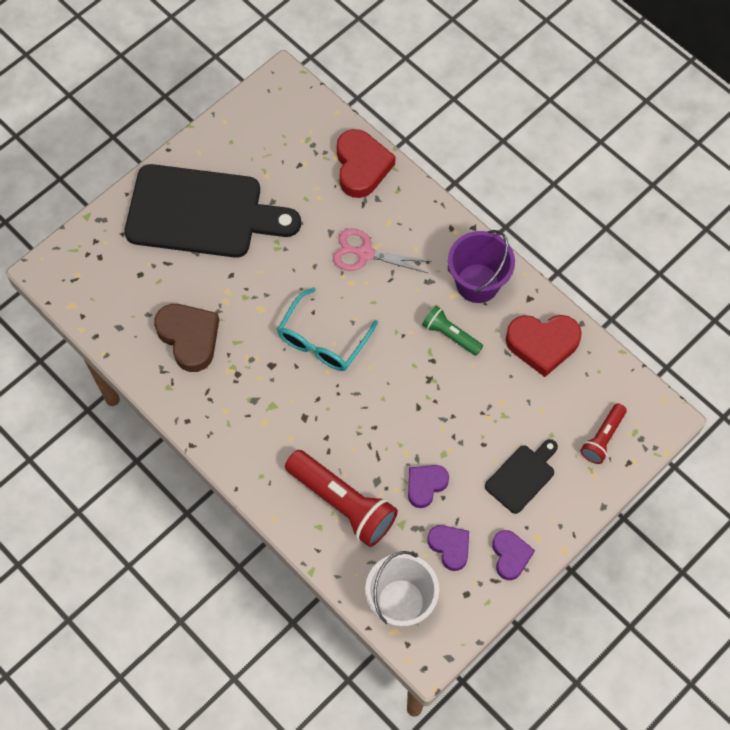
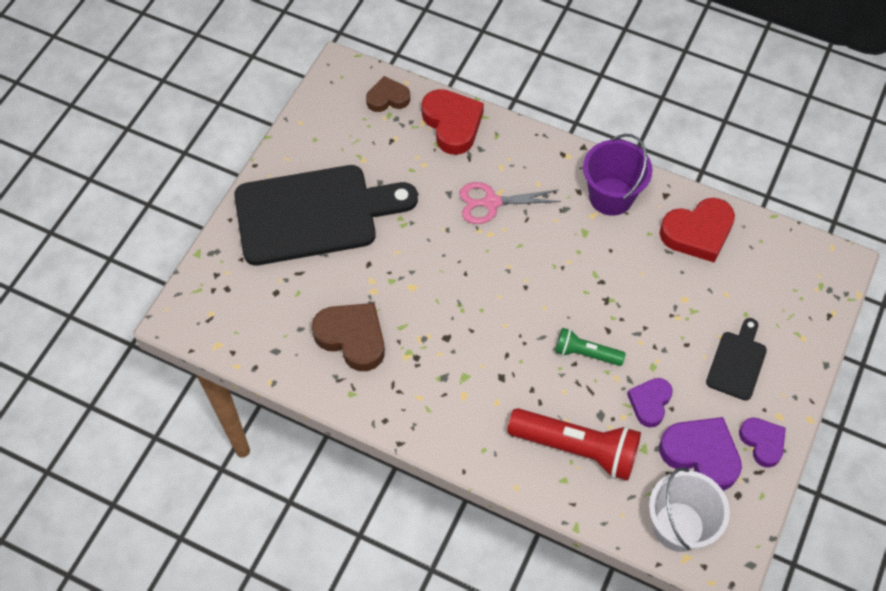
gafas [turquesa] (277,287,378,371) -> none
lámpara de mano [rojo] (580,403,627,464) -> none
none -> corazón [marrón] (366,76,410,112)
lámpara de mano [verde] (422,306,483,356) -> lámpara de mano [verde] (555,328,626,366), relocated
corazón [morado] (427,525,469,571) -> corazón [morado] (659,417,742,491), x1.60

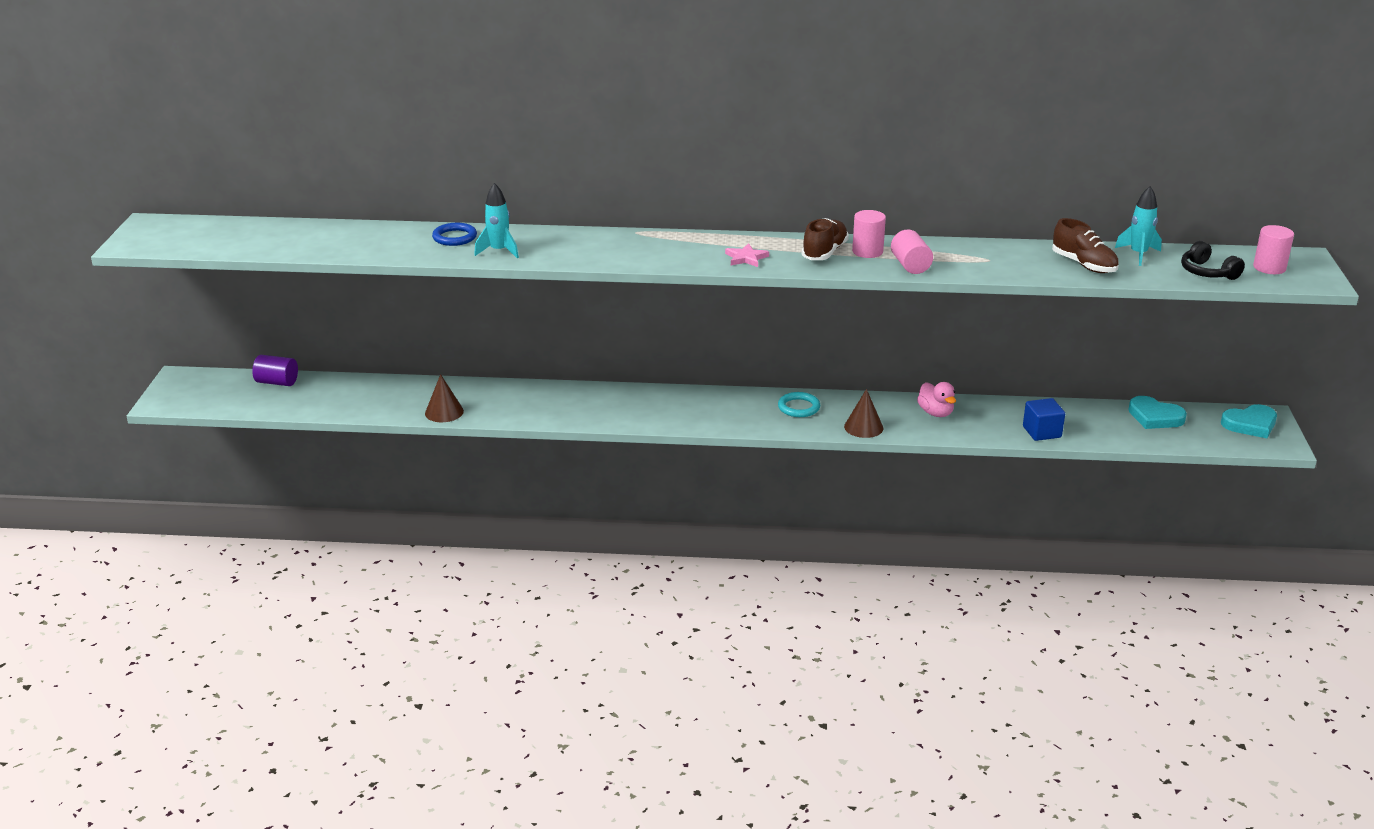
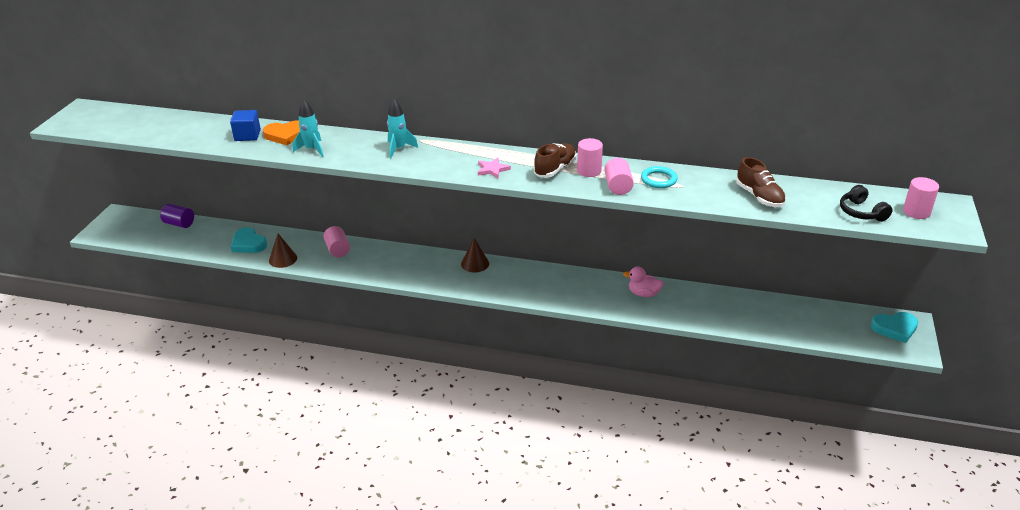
none -> cilindro [rosa] (323,226,350,257)
anillo [turquesa] (778,392,820,417) -> anillo [turquesa] (641,166,678,188), relocated
cono [marrón] (844,389,883,438) -> cono [marrón] (461,238,489,273), relocated
cubo [azul] (1023,398,1065,441) -> cubo [azul] (230,110,261,141), relocated
cohete [turquesa] (1115,186,1162,266) -> cohete [turquesa] (387,99,418,158), relocated
corazón [turquesa] (1128,396,1187,429) -> corazón [turquesa] (231,227,267,253), relocated
anillo [azul] (432,223,477,246) -> corazón [naranja] (263,120,300,145)
pato [rosa] (917,382,956,417) -> pato [rosa] (623,266,664,297), 120 degrees clockwise

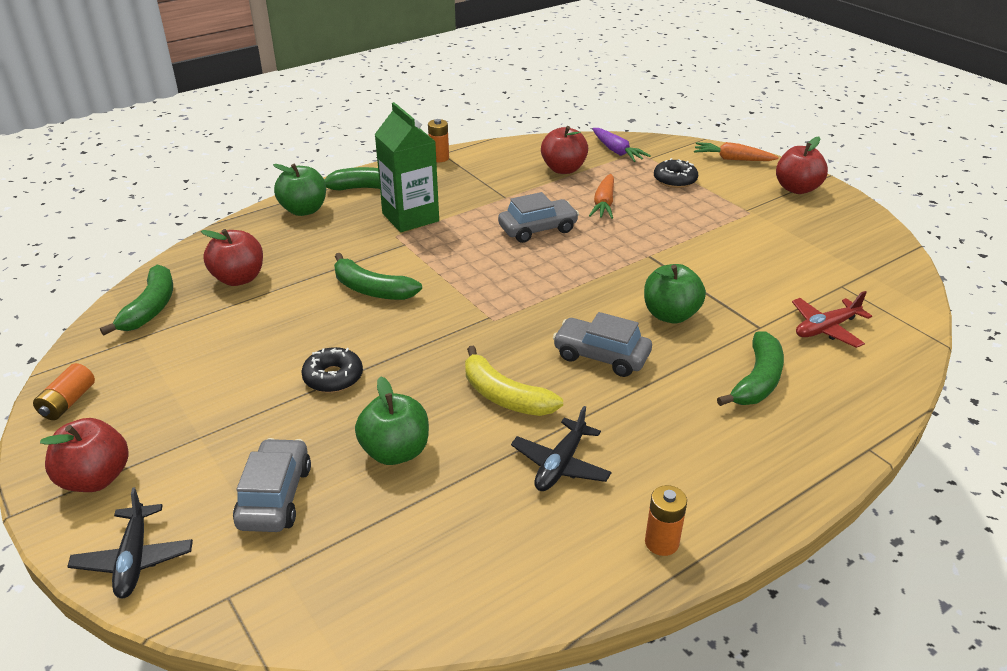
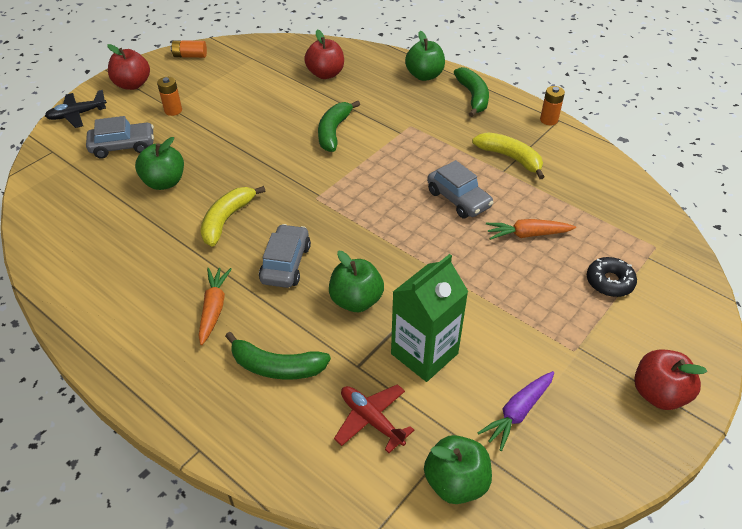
plátano [verde] (100,265,173,336) -> none
rosquilla [negro] (301,347,363,393) -> none
avión [negro] (511,406,612,491) -> none
manzana [rojo] (541,126,588,174) -> none
none -> manzana [verde] (424,435,492,504)
none -> plátano [amarillo] (472,132,544,179)
cartón de leche [verde] (374,102,439,232) -> cartón de leche [verde] (391,254,468,382), relocated
zanahoria [morado] (593,128,651,162) -> zanahoria [morado] (478,371,554,451), relocated
pila [naranja] (645,485,687,556) -> pila [naranja] (157,77,182,116), relocated
zanahoria [naranja] (694,142,779,161) -> zanahoria [naranja] (199,268,232,345), relocated

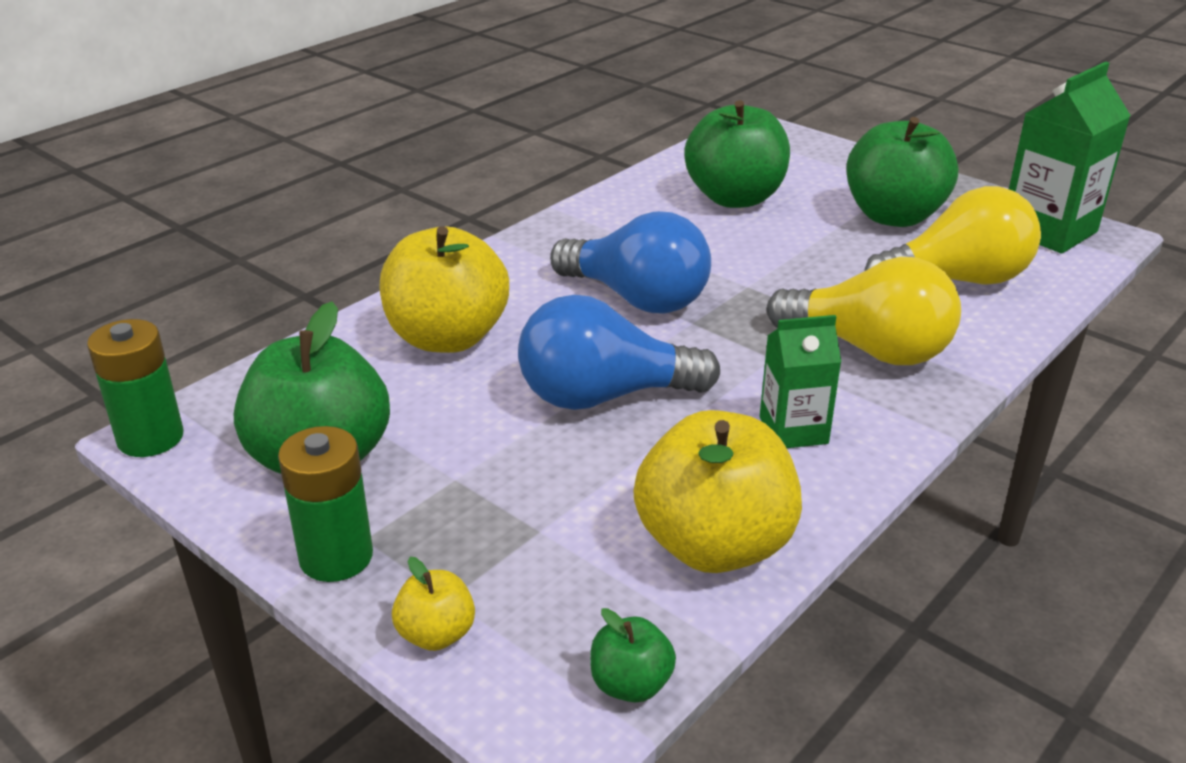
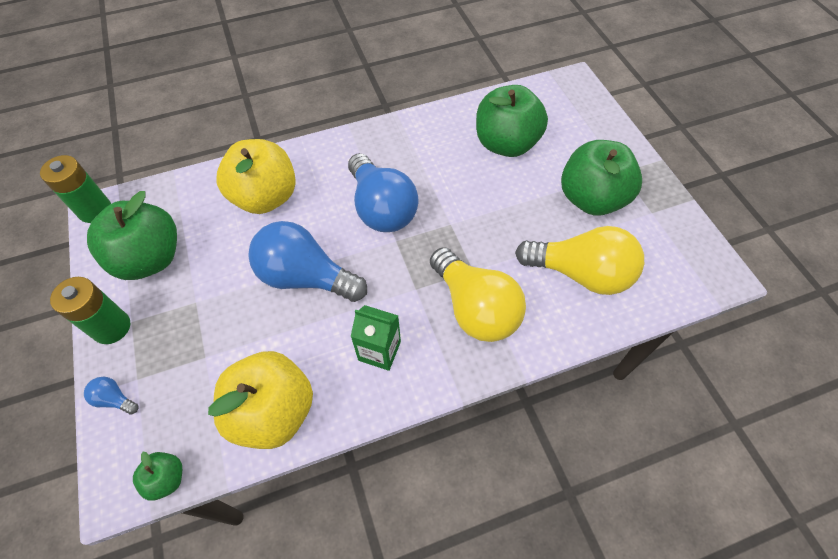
cartón de leche [verde] (1009,62,1131,253) -> none
manzana [amarillo] (392,557,475,651) -> bombilla [azul] (84,377,138,415)

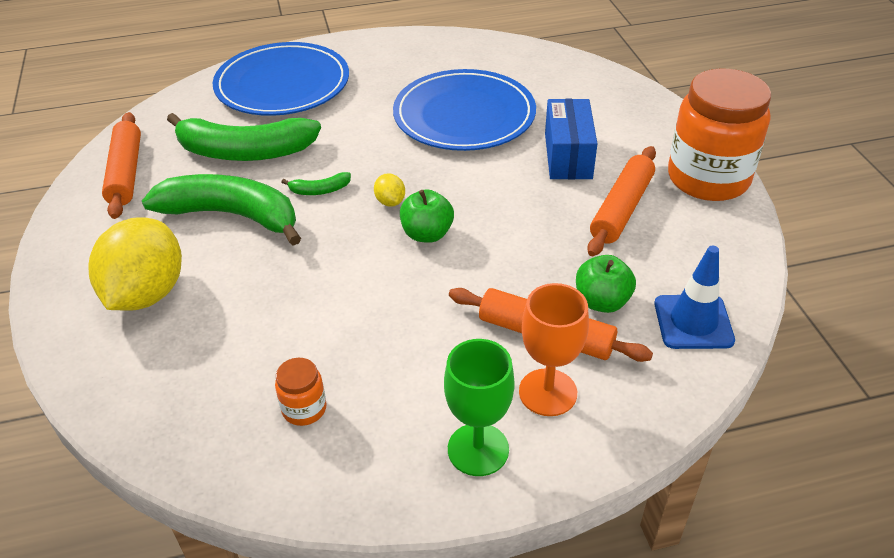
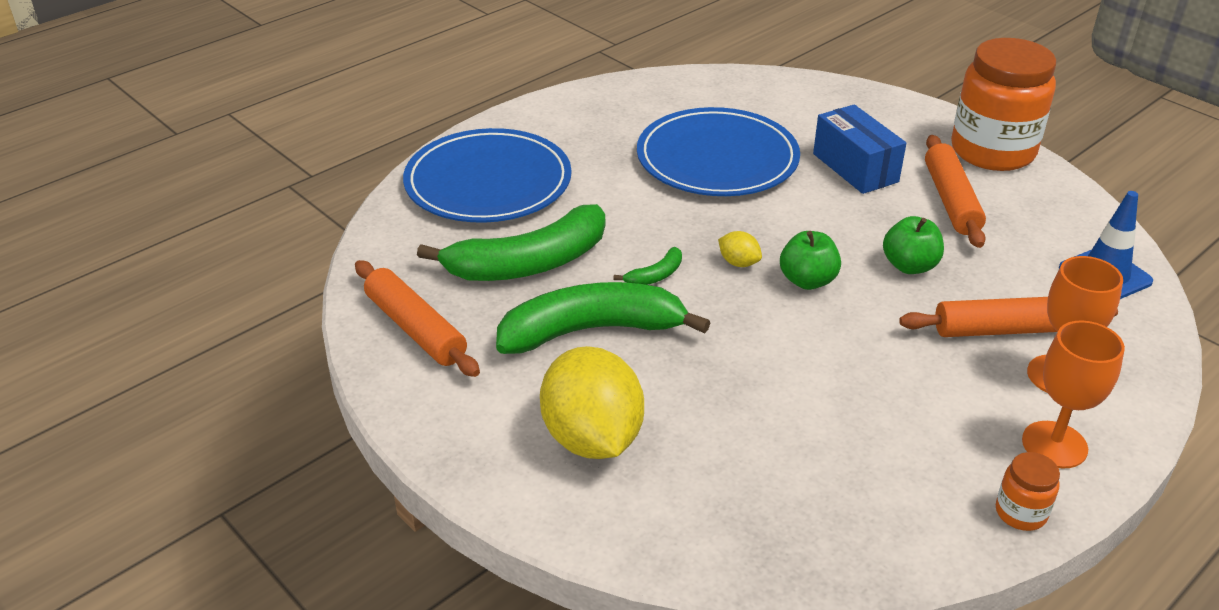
tarro [naranja] (275,358,327,426) -> tarro [naranja] (996,452,1060,531), relocated
manzana [verde] (576,255,636,313) -> manzana [verde] (883,216,944,274), relocated
copa [verde] (444,339,515,476) -> copa [naranja] (1022,320,1125,469)

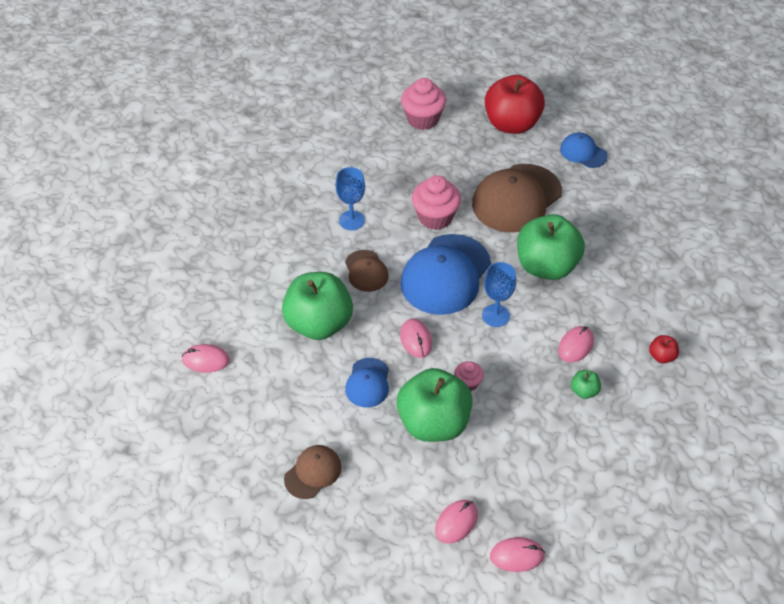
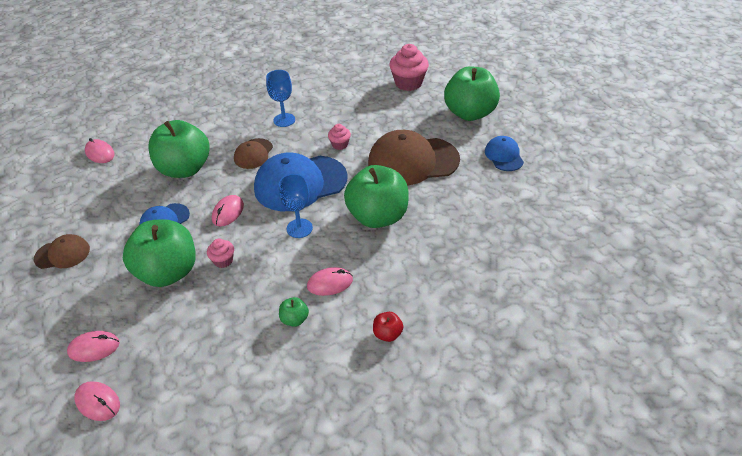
manzana [rojo] (485,75,545,134) -> manzana [verde] (444,66,500,121)
magdalena [rosa] (412,175,461,230) -> magdalena [rosa] (328,124,351,150), x0.53

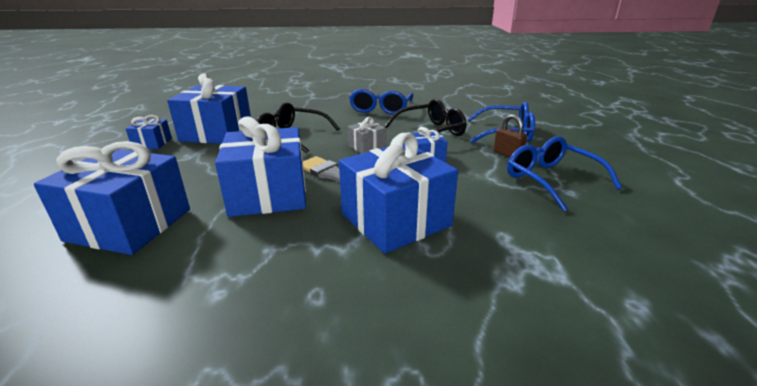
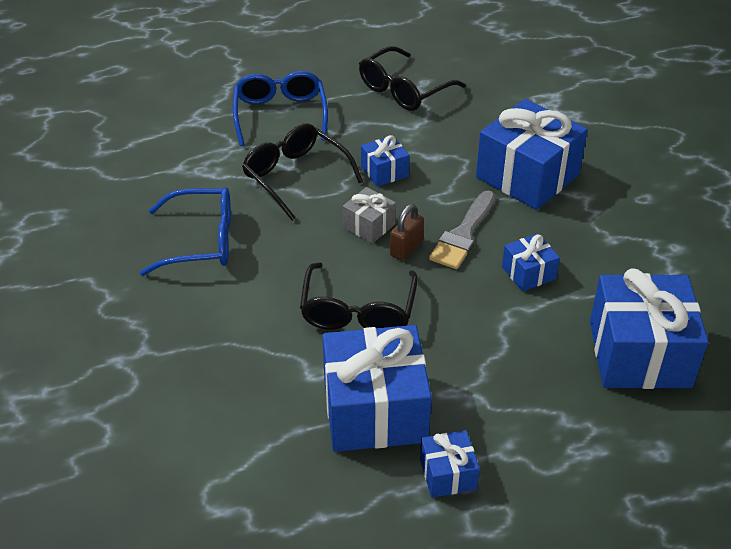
candado [marrón] (494,114,527,157) -> candado [marrón] (390,204,424,261), relocated
gafas [azul] (507,136,622,211) -> gafas [negro] (359,46,466,111)
regalo [azul] (215,116,306,217) -> regalo [azul] (502,233,560,292), x0.48

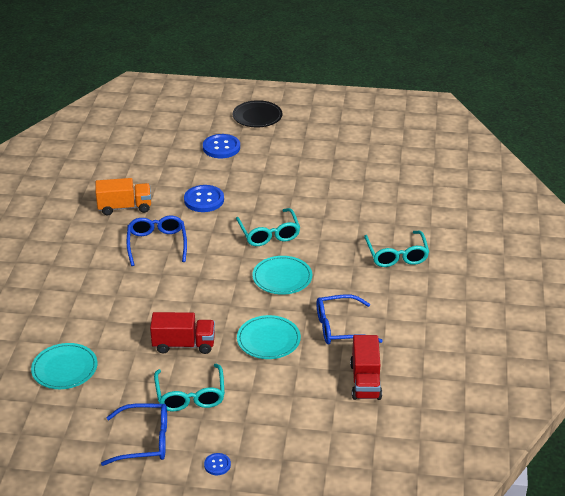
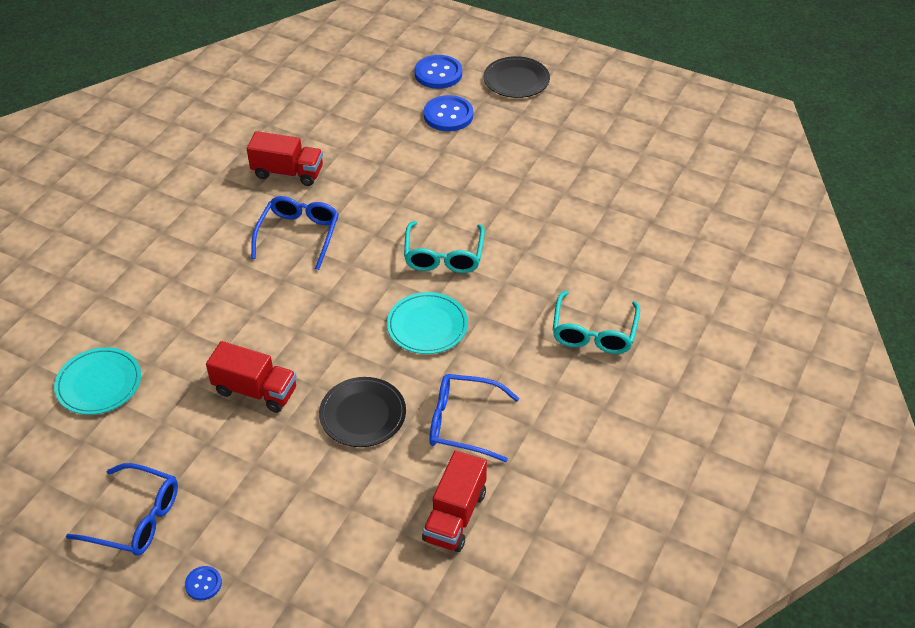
gafas [turquesa] (154,364,225,411) -> none
botón [azul] (184,185,224,212) -> botón [azul] (415,55,462,89), relocated
camión [naranja] (95,178,151,215) -> camión [rojo] (247,131,323,186)
plato [turquesa] (237,315,301,359) -> plato [negro] (319,377,406,447)

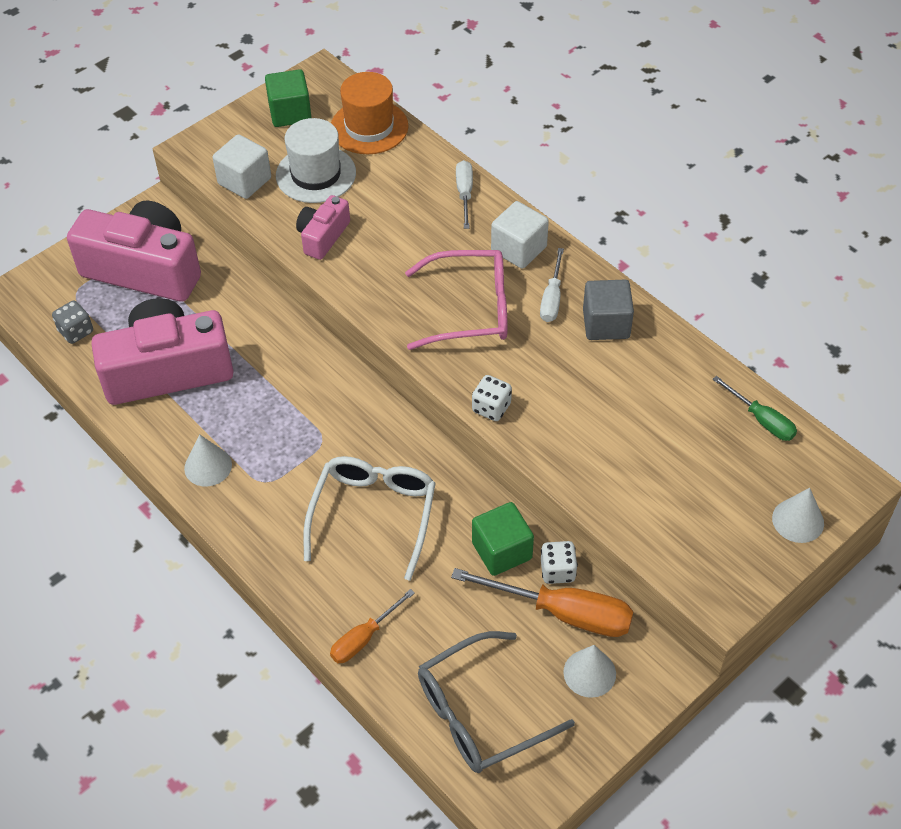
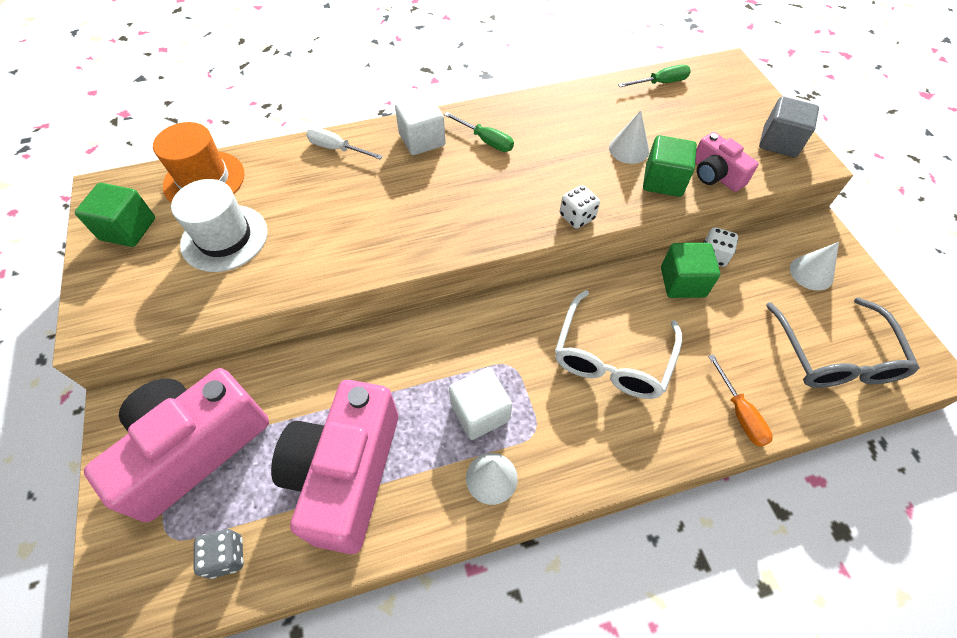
gafas [rosa] (405,250,508,350) -> none
destornillador [naranja] (451,568,634,637) -> none
none -> cubo [verde] (643,135,697,197)
cubo [blanco] (212,134,271,199) -> cubo [blanco] (449,367,512,440), relocated
cámara [rosa] (296,195,350,260) -> cámara [rosa] (695,132,759,192), relocated
cubo [gris] (583,280,634,340) -> cubo [gris] (759,97,819,158), relocated
cono [blanco] (772,488,824,543) -> cono [blanco] (609,110,649,164), relocated
destornillador [blanco] (540,248,564,322) -> destornillador [verde] (444,112,514,152)
gafas [blanco] (303,456,436,581) -> gafas [blanco] (555,290,682,399), 105 degrees counterclockwise

